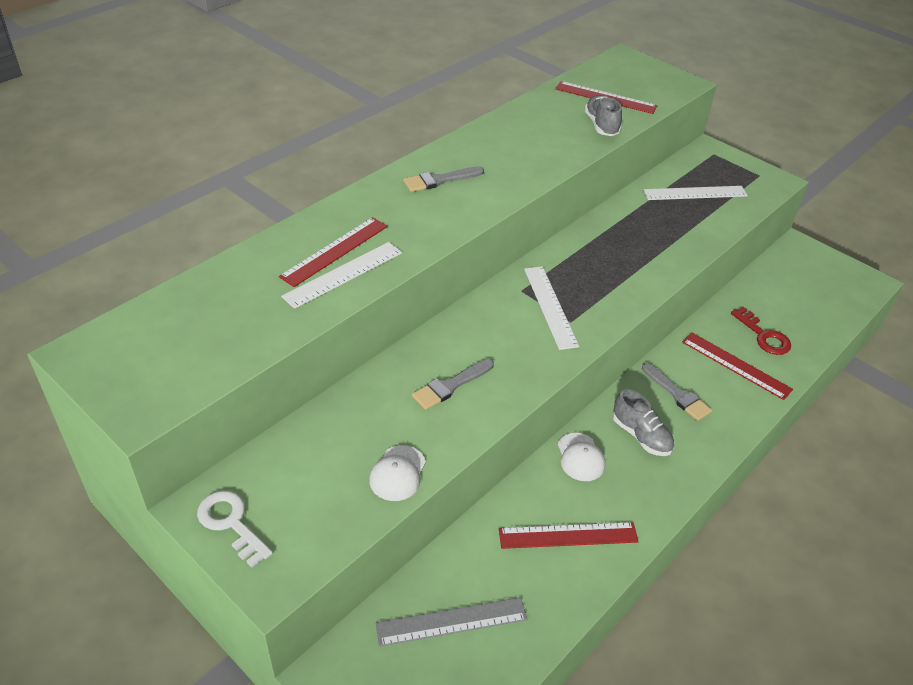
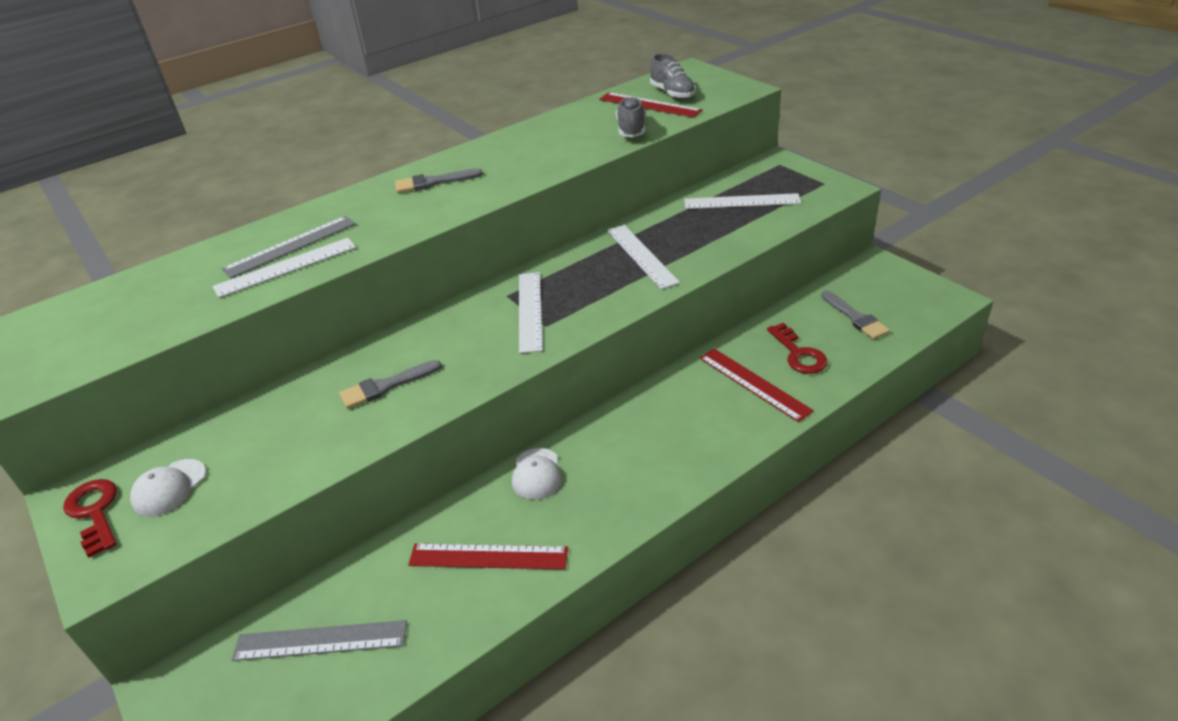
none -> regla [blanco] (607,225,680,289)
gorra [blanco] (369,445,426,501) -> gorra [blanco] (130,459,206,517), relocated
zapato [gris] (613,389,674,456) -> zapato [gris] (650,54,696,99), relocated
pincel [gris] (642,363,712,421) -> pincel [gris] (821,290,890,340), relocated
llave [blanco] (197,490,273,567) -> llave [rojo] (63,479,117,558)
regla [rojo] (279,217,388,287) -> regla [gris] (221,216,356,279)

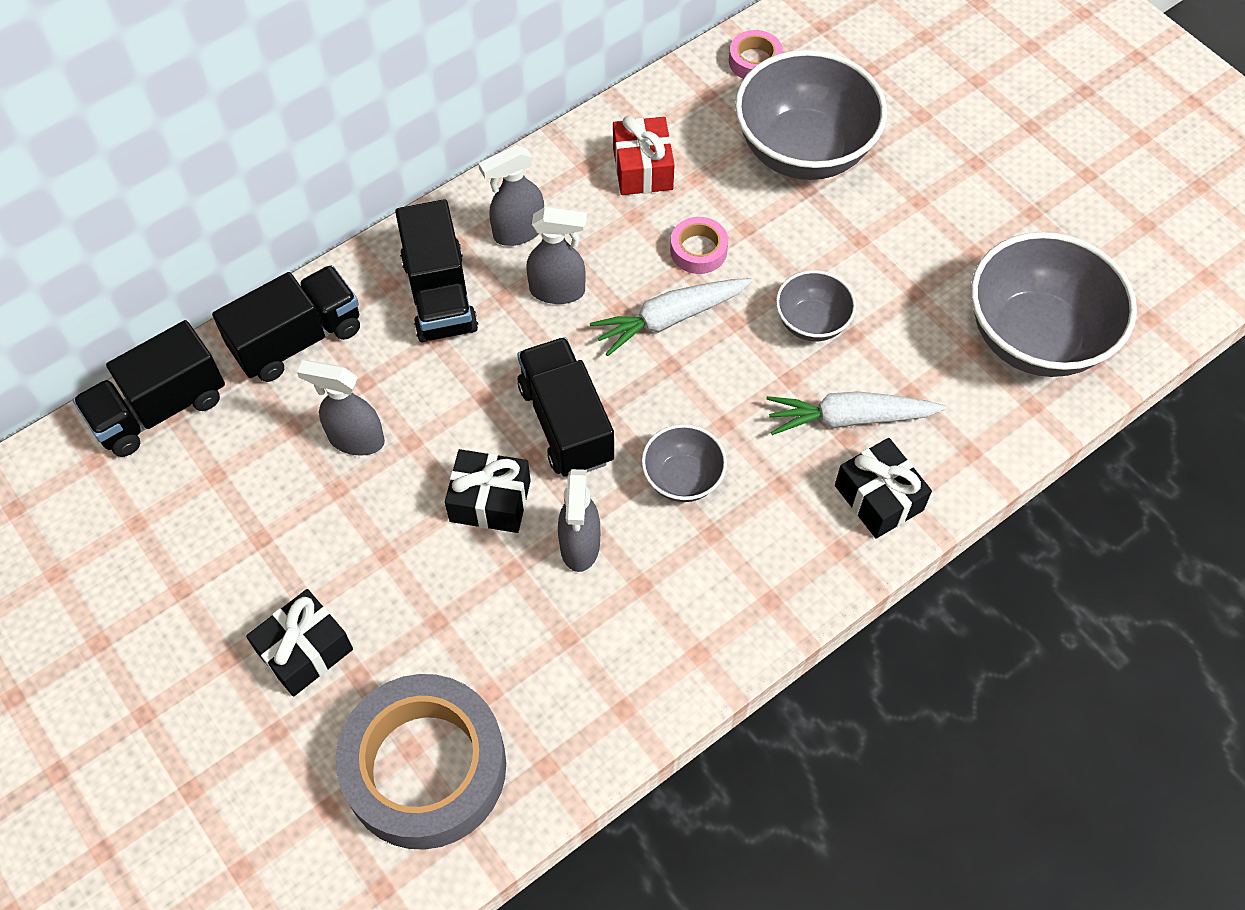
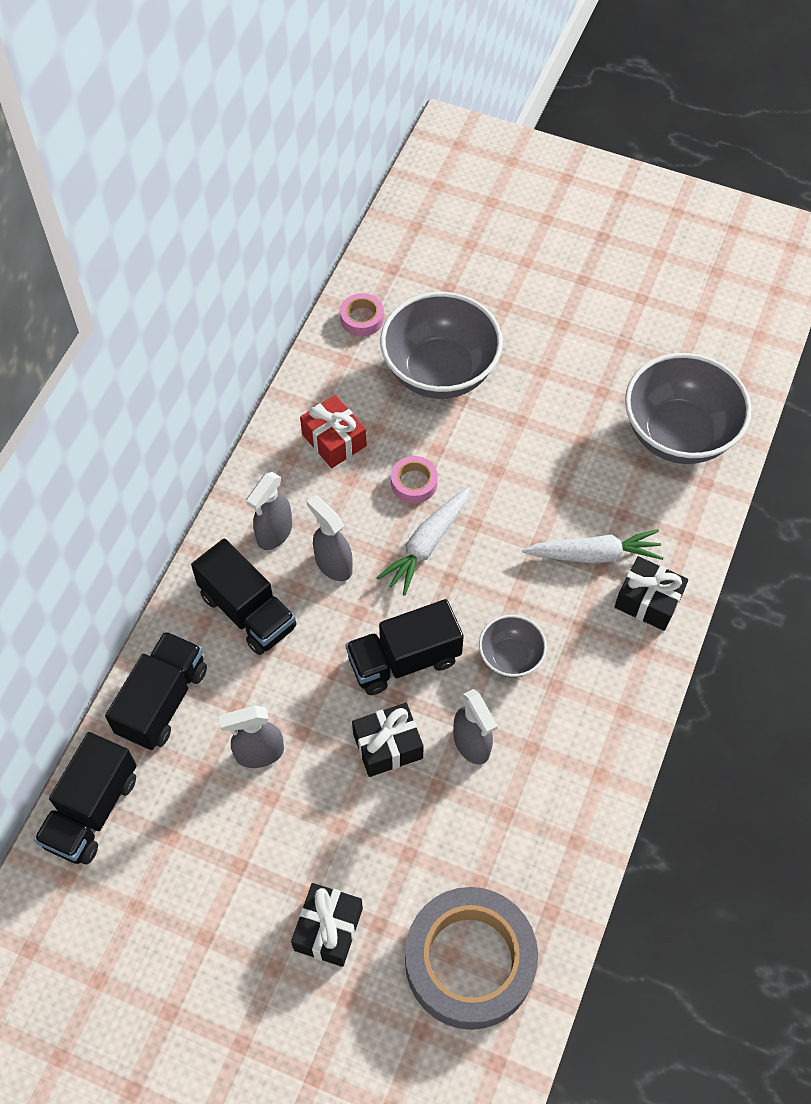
cuenco [gris] (776,270,856,341) -> none
camión [negro] (517,337,614,477) -> camión [negro] (346,599,464,695), 60 degrees counterclockwise
pulverizador [gris] (526,207,587,304) -> pulverizador [gris] (306,495,353,581), 105 degrees counterclockwise
zanahoria [blanco] (766,391,946,435) -> zanahoria [blanco] (522,529,664,564), 150 degrees counterclockwise

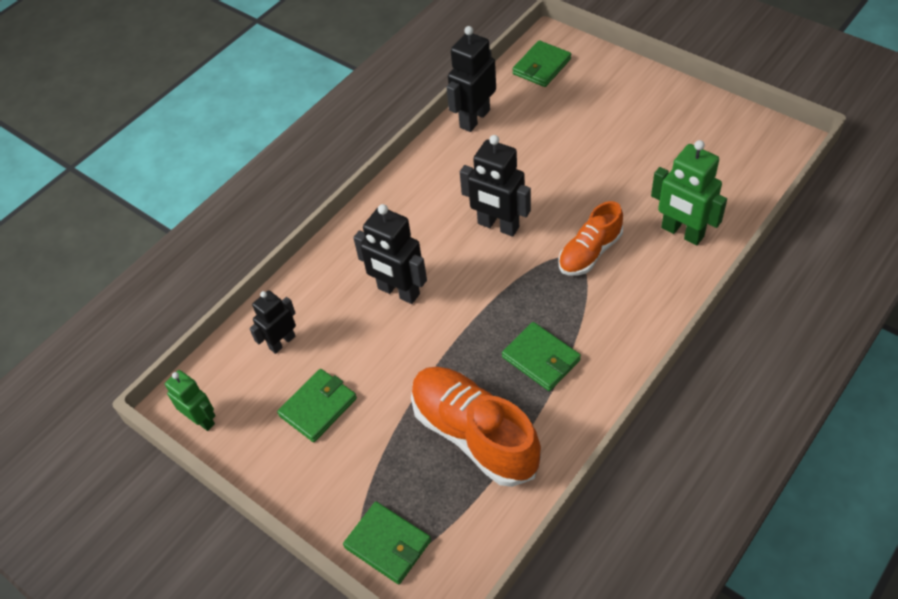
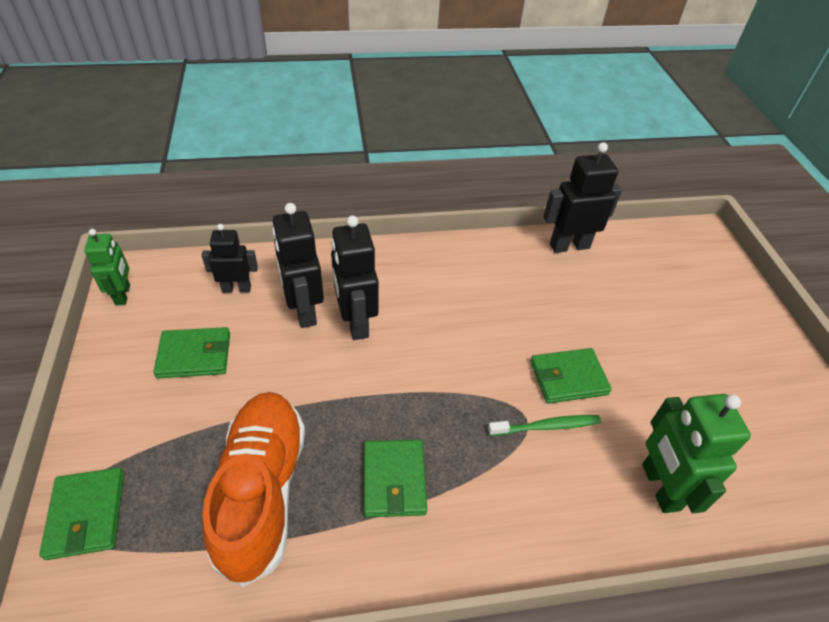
robot [negro] (460,135,531,237) -> robot [negro] (272,203,324,328), relocated
cartera [verde] (512,40,571,87) -> cartera [verde] (530,348,612,404), relocated
zapato [naranja] (558,201,623,276) -> cepillo de dientes [verde] (488,415,601,436)

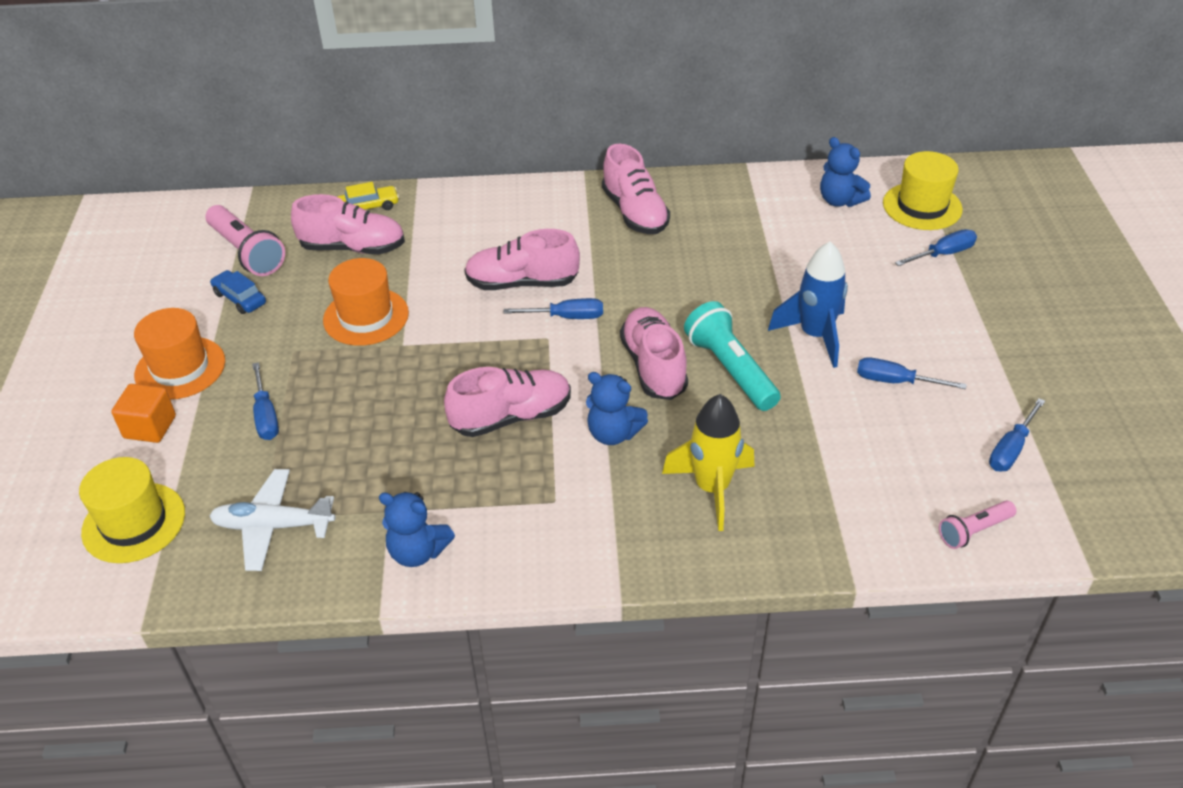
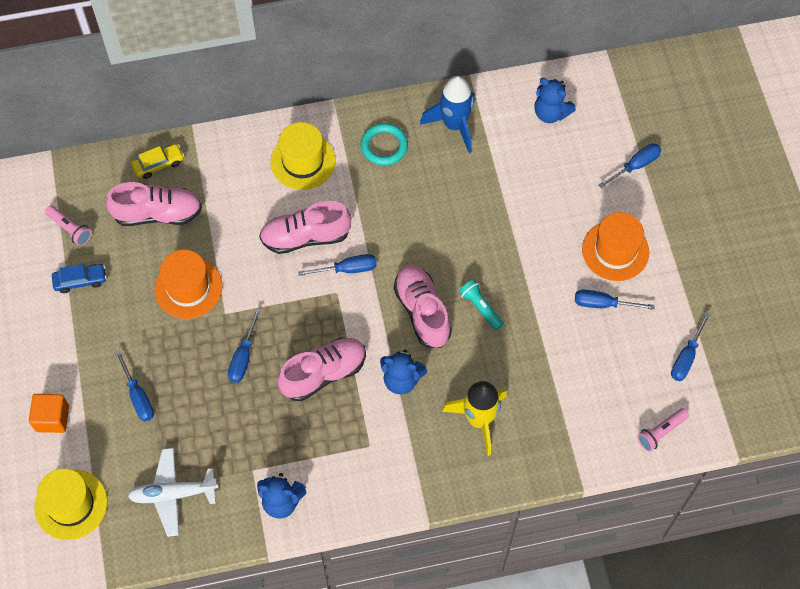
none -> destornillador [azul] (228,309,261,383)
sombrero [naranja] (134,308,225,400) -> sombrero [naranja] (582,212,649,281), relocated
cohete [azul] (768,241,848,368) -> cohete [azul] (420,76,475,153), relocated
sombrero [amarillo] (883,151,963,230) -> sombrero [amarillo] (270,122,336,190), relocated
zapato [rosa] (602,144,670,234) -> anillo [turquesa] (360,123,408,166)
coche [azul] (210,270,266,314) -> coche [azul] (52,264,107,293), 135 degrees clockwise
lámpara de mano [rosa] (206,205,285,276) -> lámpara de mano [rosa] (45,206,92,246), x0.58
lámpara de mano [turquesa] (684,301,781,411) -> lámpara de mano [turquesa] (459,279,503,330), x0.58

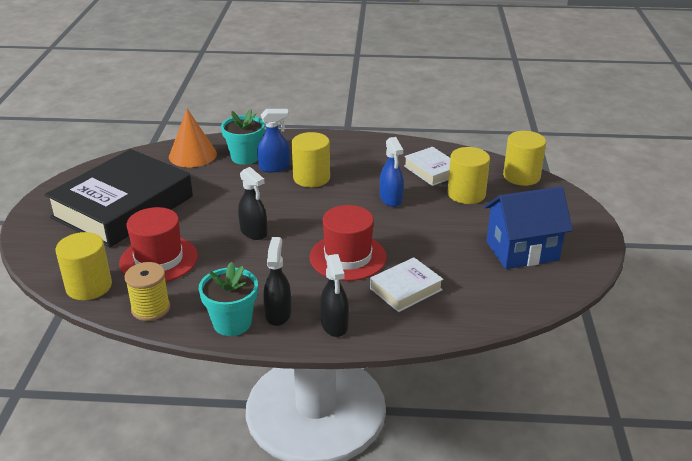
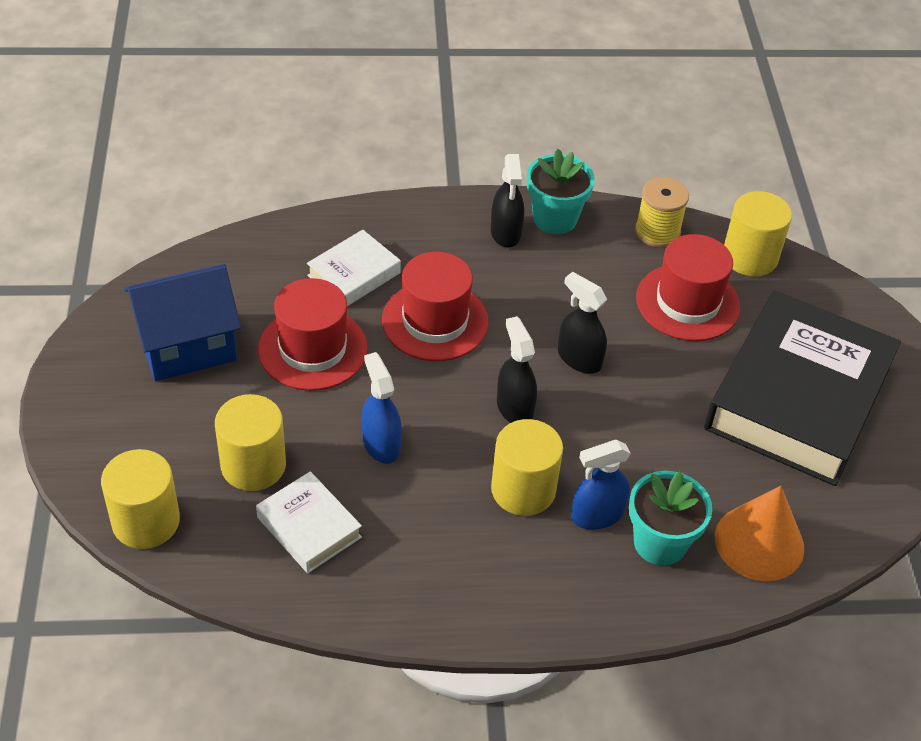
none -> sombrero [rojo] (258,278,368,391)
pulverizador [negro] (320,254,349,337) -> pulverizador [negro] (497,316,537,423), relocated

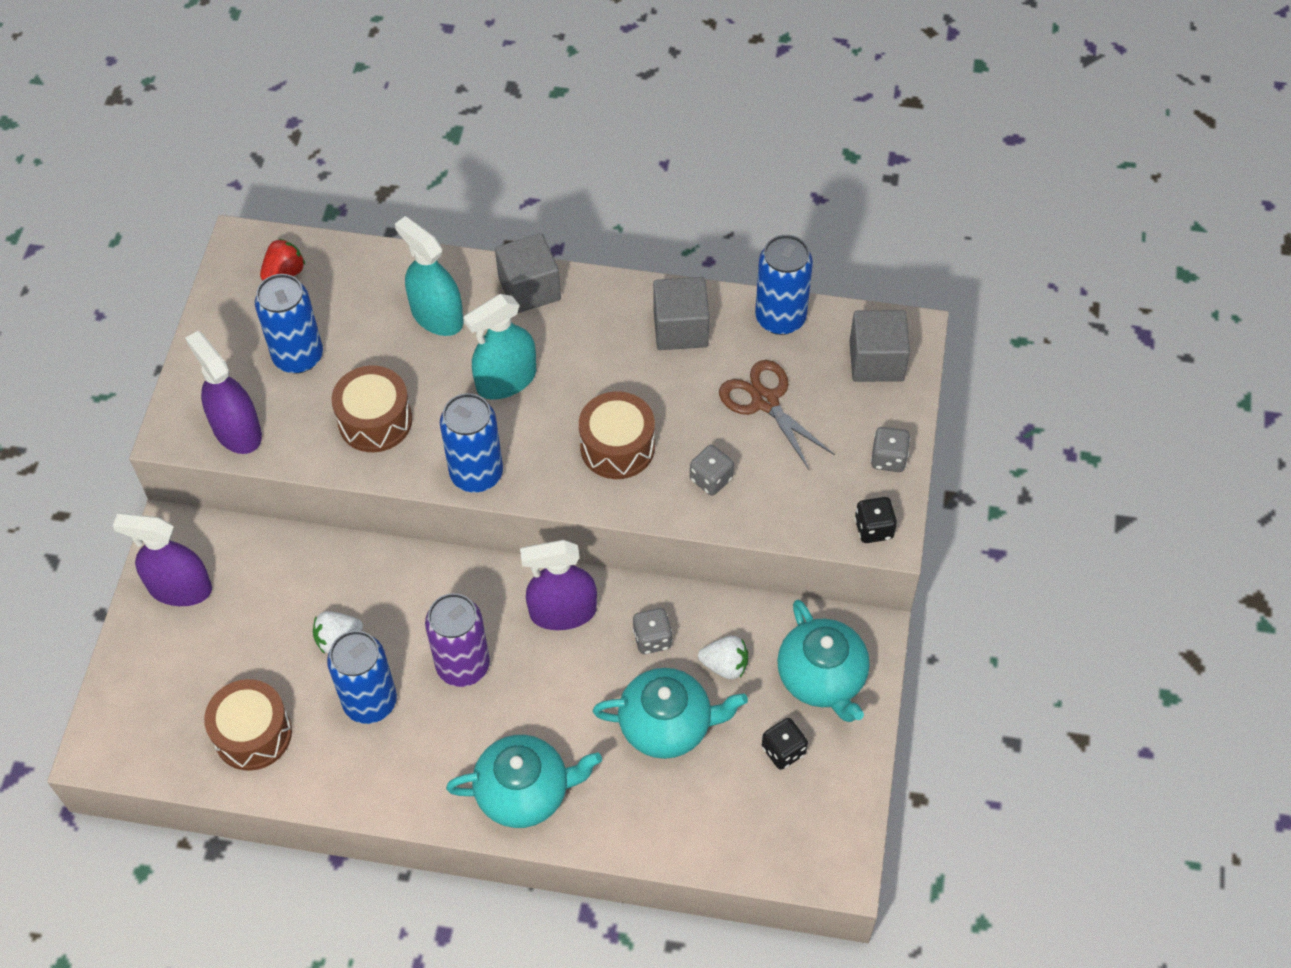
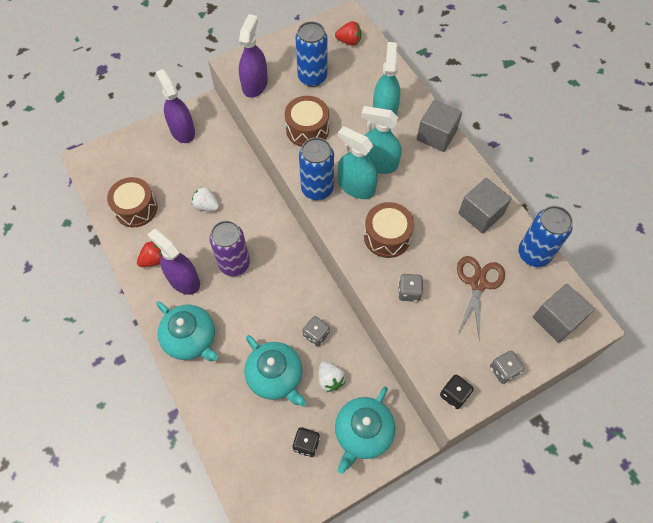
lata [azul] (327,631,397,724) -> none
none -> fresa [rojo] (137,241,162,267)
none -> pulverizador [turquesa] (338,126,378,199)
pulverizador [morado] (520,540,597,630) -> pulverizador [morado] (148,229,200,295), relocated

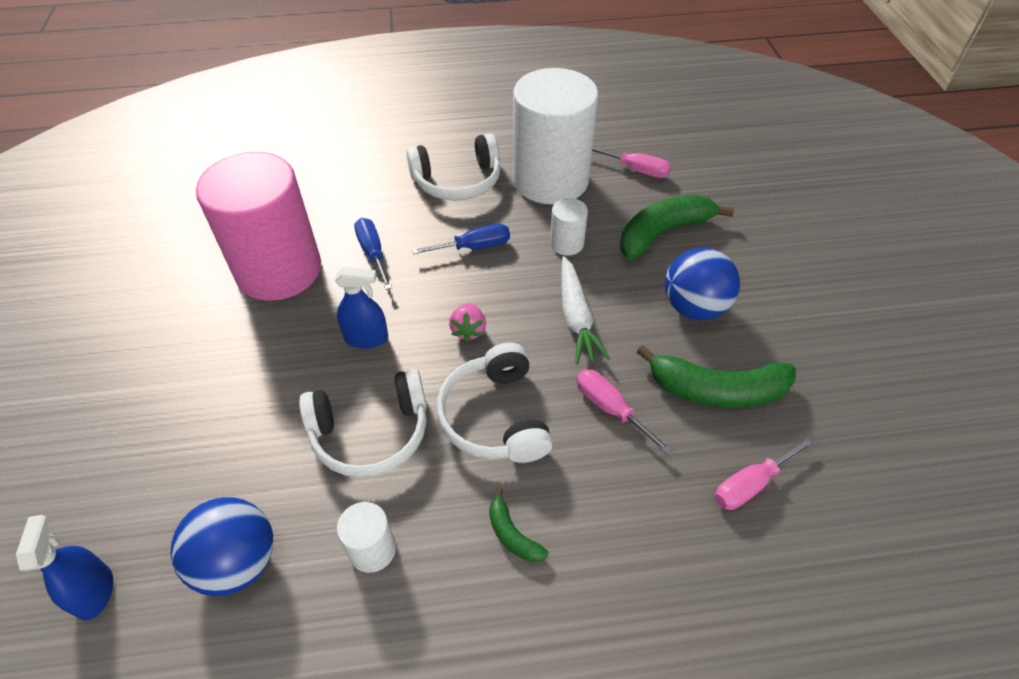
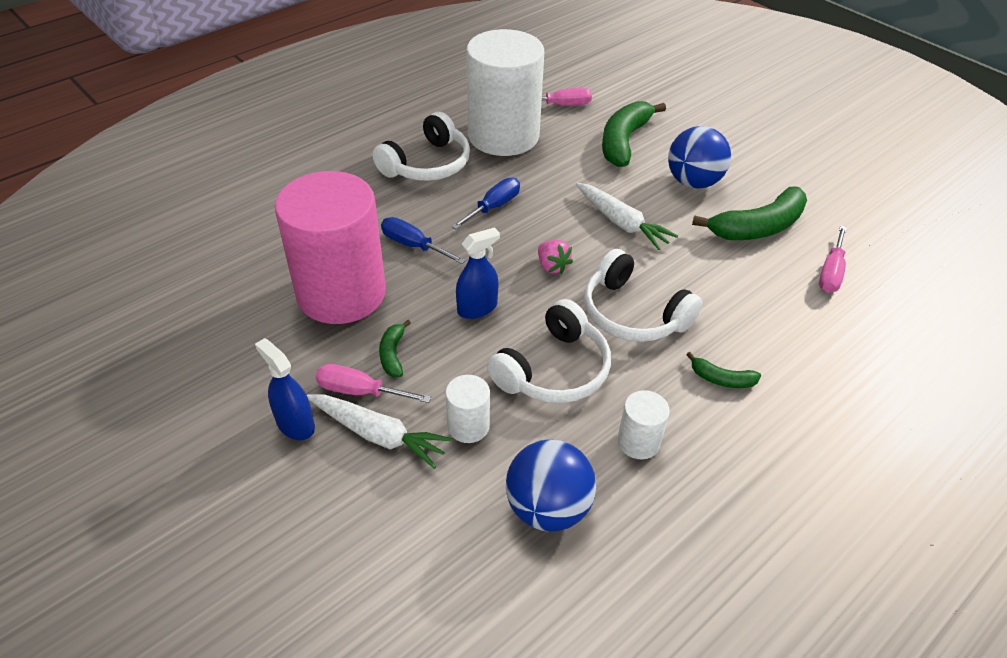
none -> zanahoria [blanco] (307,394,453,469)
none -> plátano [verde] (379,320,411,377)
pulverizador [azul] (16,515,113,620) -> pulverizador [azul] (255,338,315,440), relocated
cilindro [blanco] (550,198,588,255) -> cilindro [blanco] (445,375,490,443), relocated
destornillador [rosa] (577,370,673,455) -> destornillador [rosa] (316,364,431,403), relocated

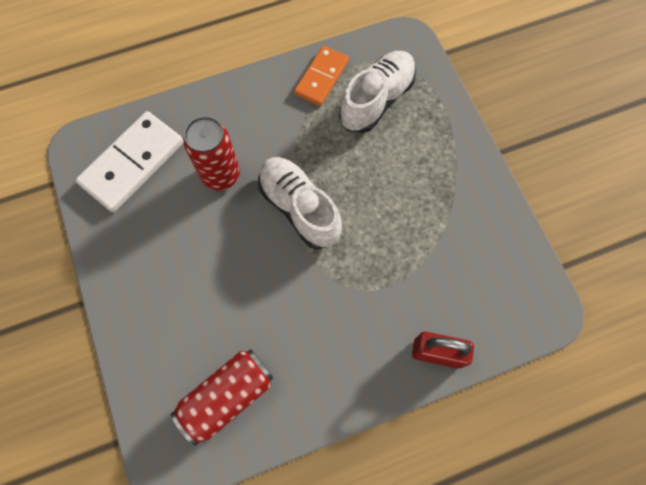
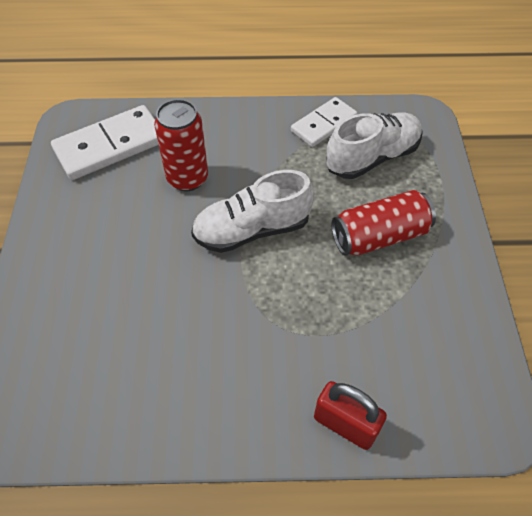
lata [rojo] (171,349,274,446) -> lata [rojo] (331,190,436,256), relocated
ficha de dominó [naranja] (294,46,349,106) -> ficha de dominó [blanco] (291,97,357,147)
zapato [blanco] (258,157,342,249) -> zapato [blanco] (191,170,314,253), 90 degrees counterclockwise

